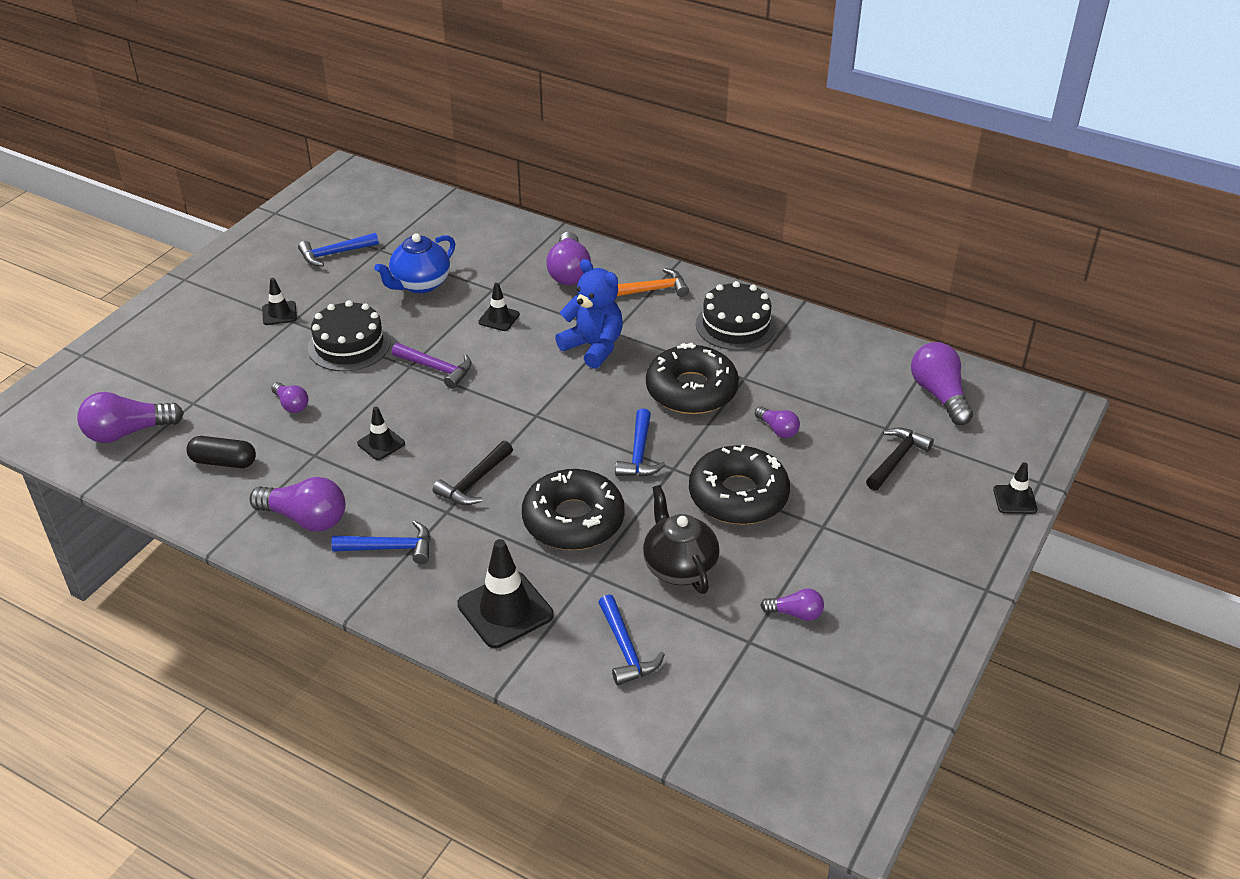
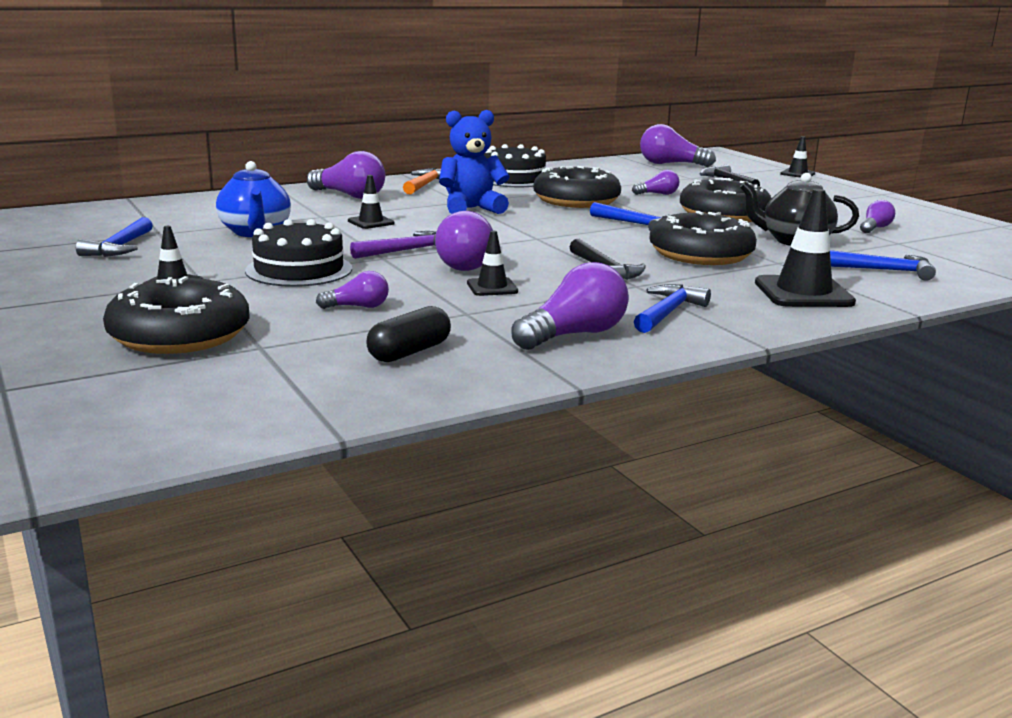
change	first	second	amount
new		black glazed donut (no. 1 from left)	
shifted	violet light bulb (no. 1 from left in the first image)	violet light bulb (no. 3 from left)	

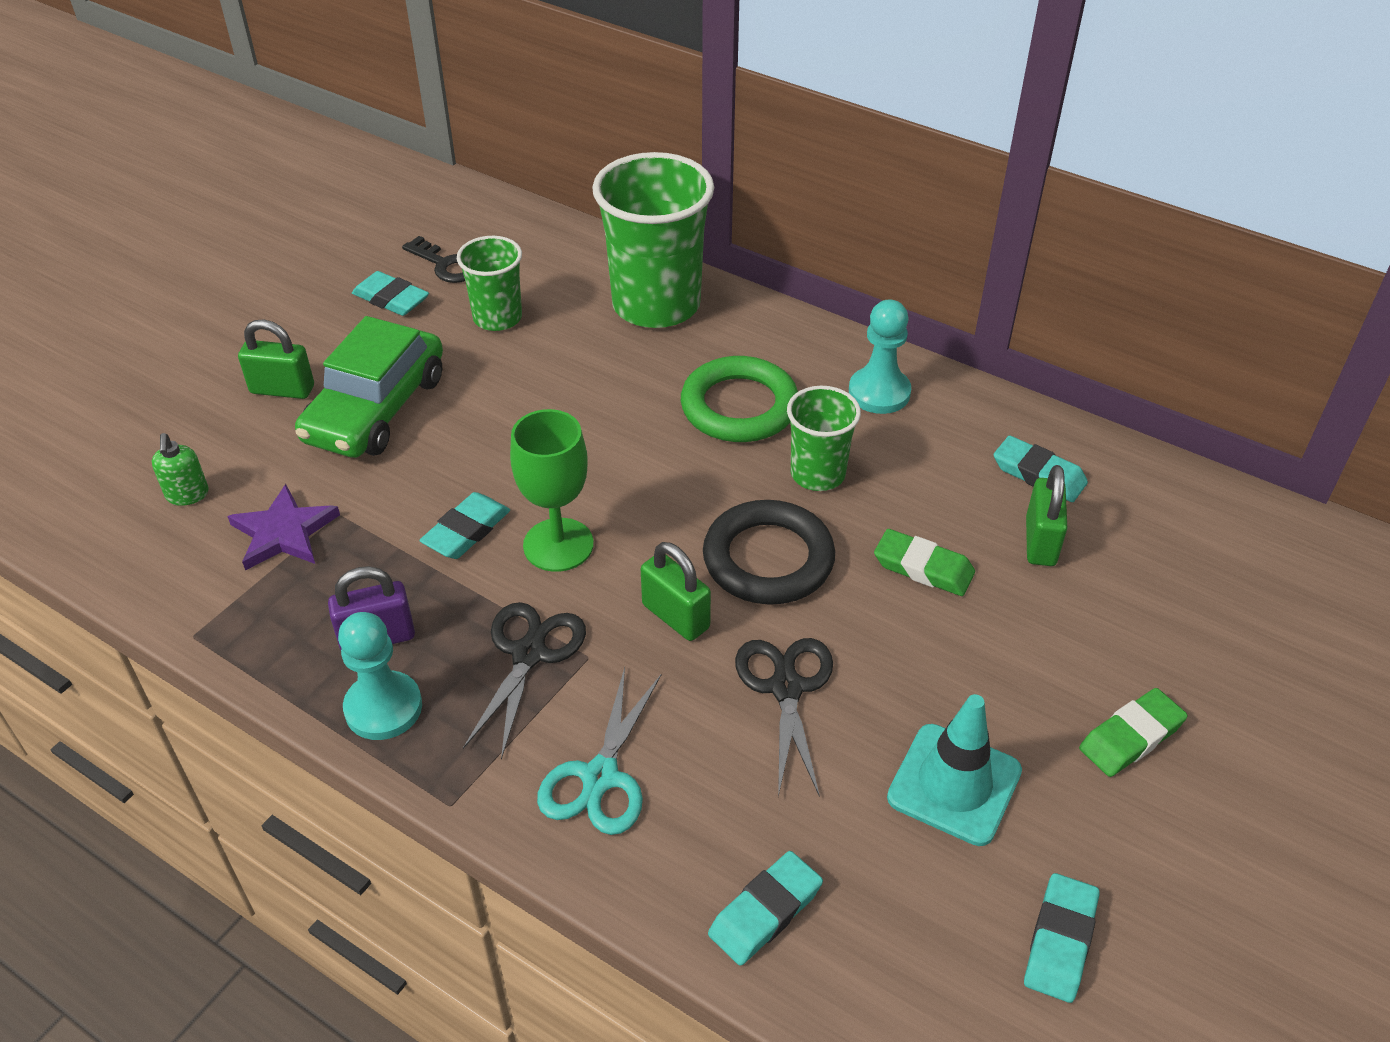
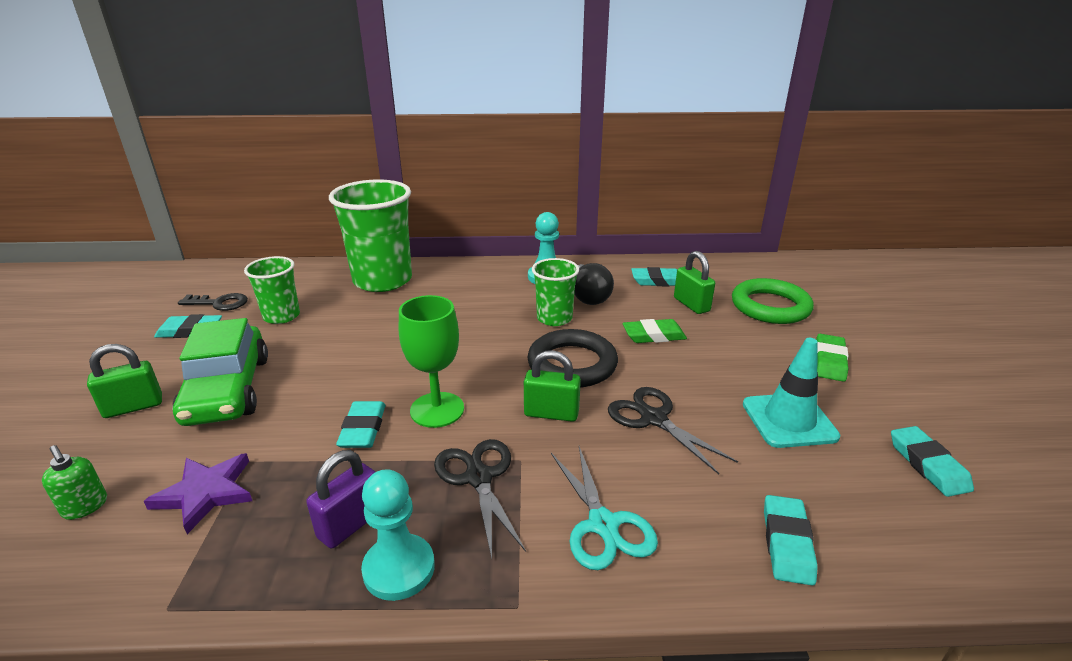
change	first	second	amount
new		black light bulb	
shifted	leaf-green torus		

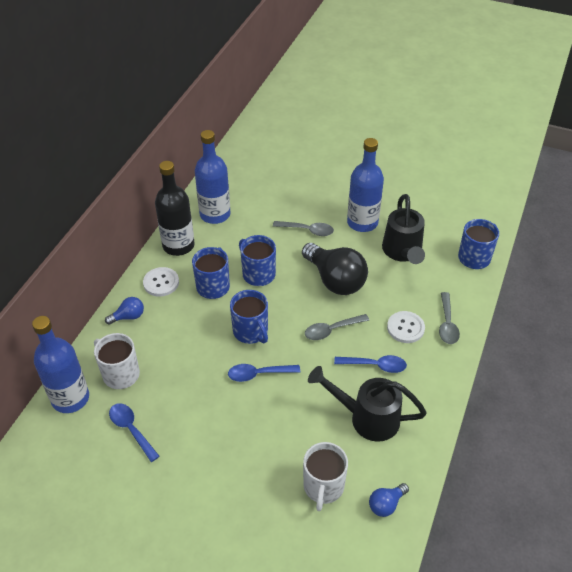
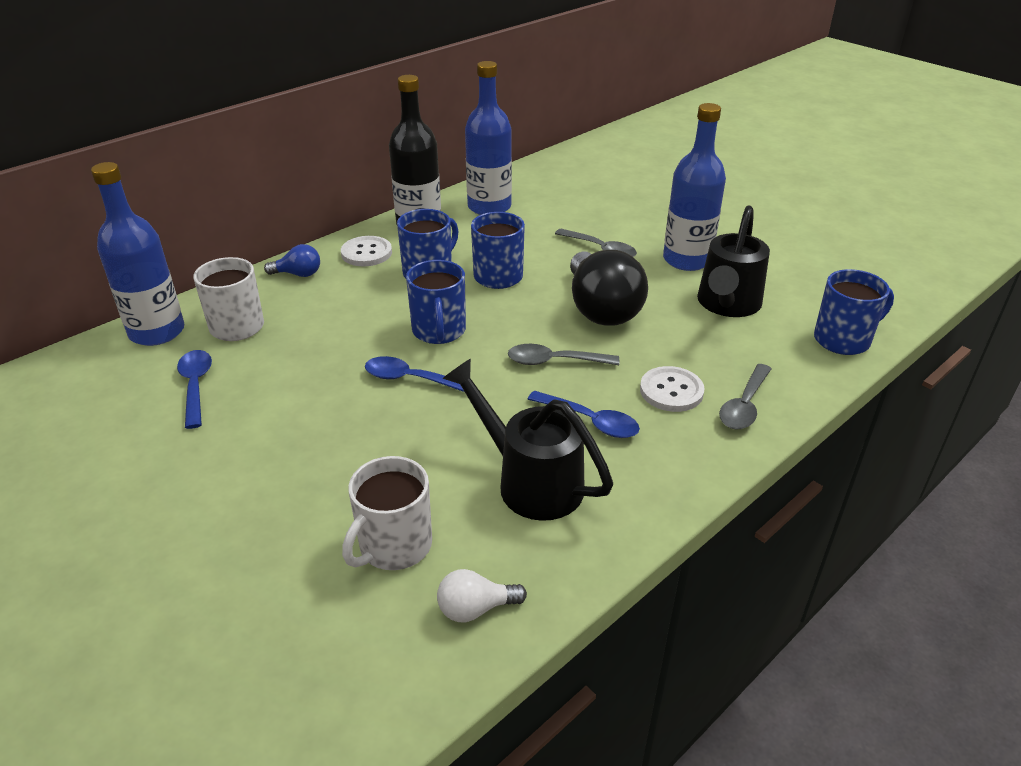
change	first	second	amount
repainted	royal blue light bulb (no. 2 from left)	snow-white light bulb	

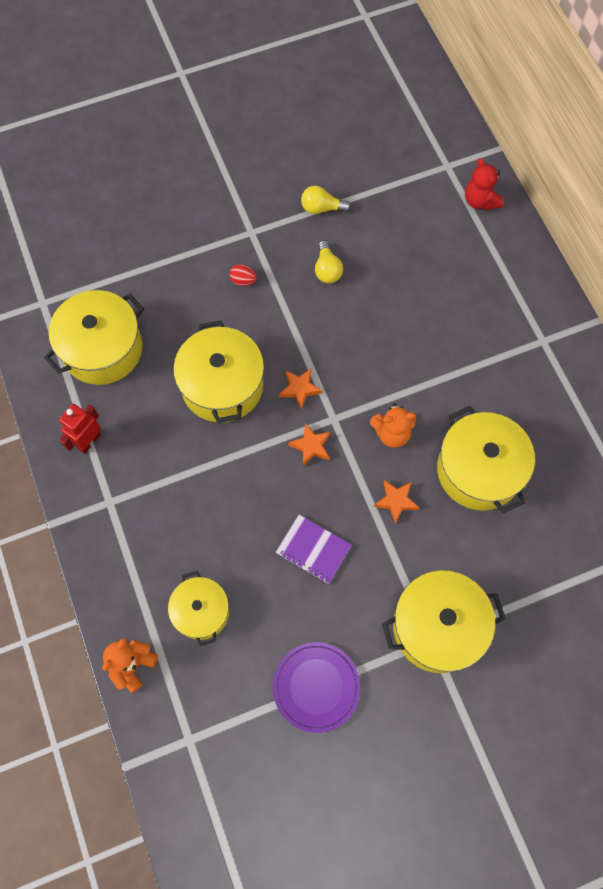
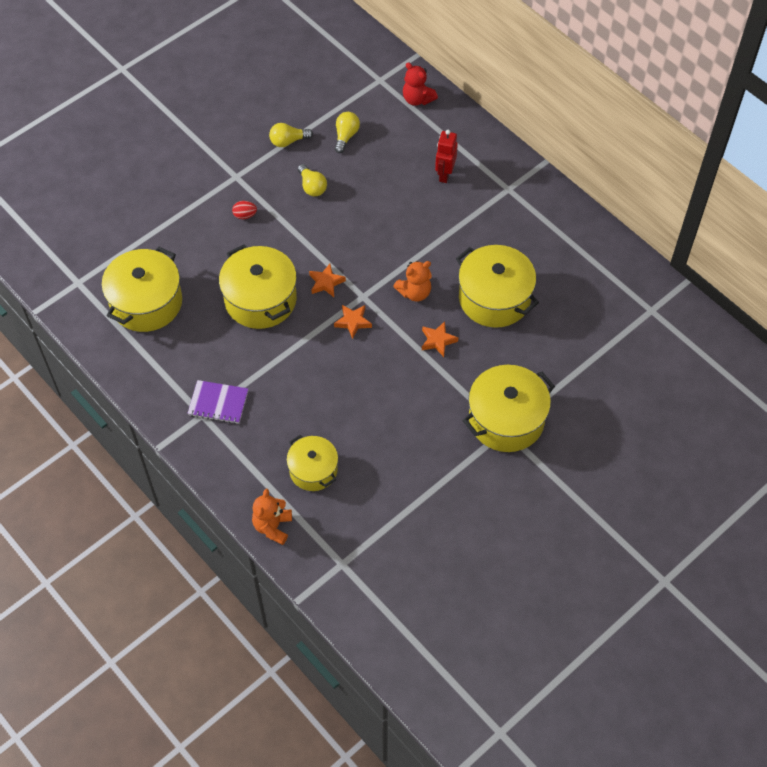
change	first	second	amount
gone	violet plate		
new		bright yellow light bulb (no. 3 from left)	
shifted	scarlet toy robot		
shifted	violet notebook		

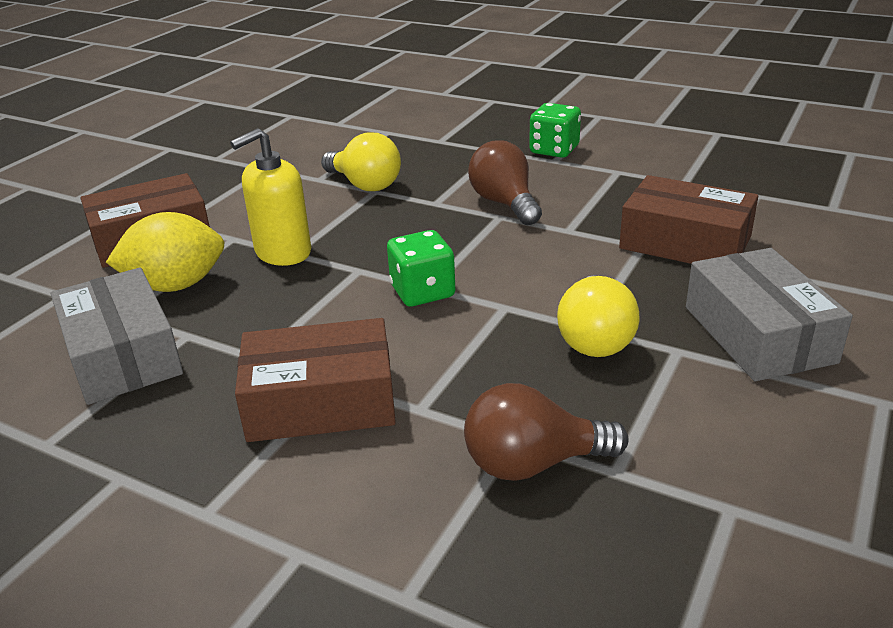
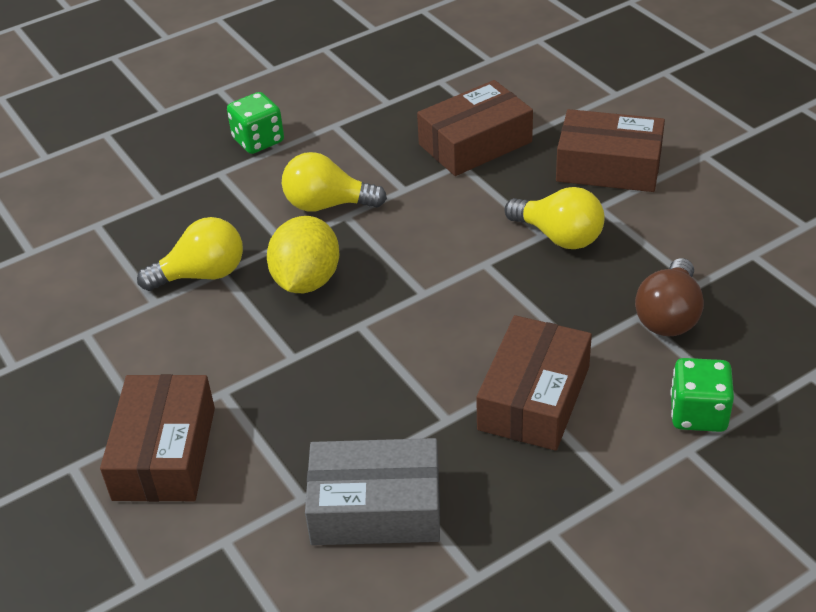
change	first	second	amount
gone	bright yellow soap pump		
shifted	bright yellow lemon		
shifted	leaf-green die (no. 1 from left in the first image)	leaf-green die (no. 2 from left)	
repainted	russet light bulb (no. 1 from left)	bright yellow light bulb (no. 2 from left)	
repainted	gray parcel (no. 2 from left)	russet parcel (no. 4 from left)	

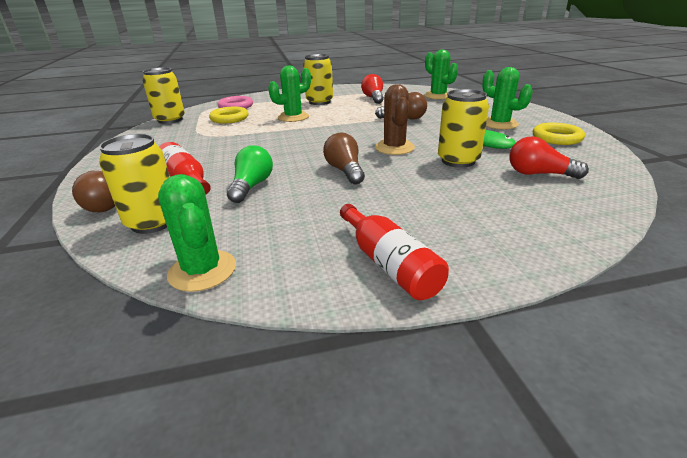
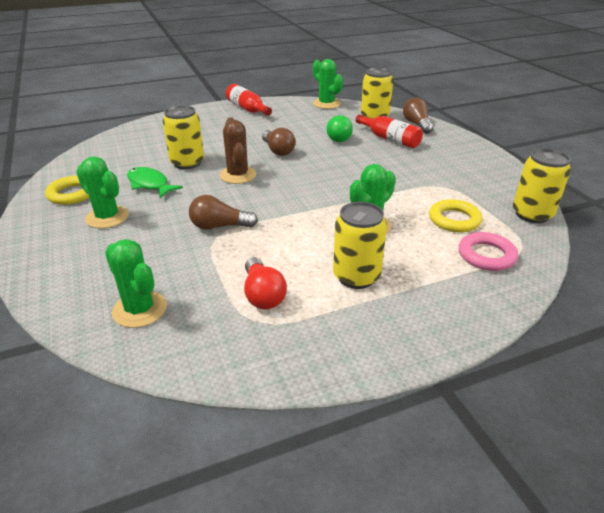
change	first	second	amount
gone	scarlet light bulb (no. 2 from left)		

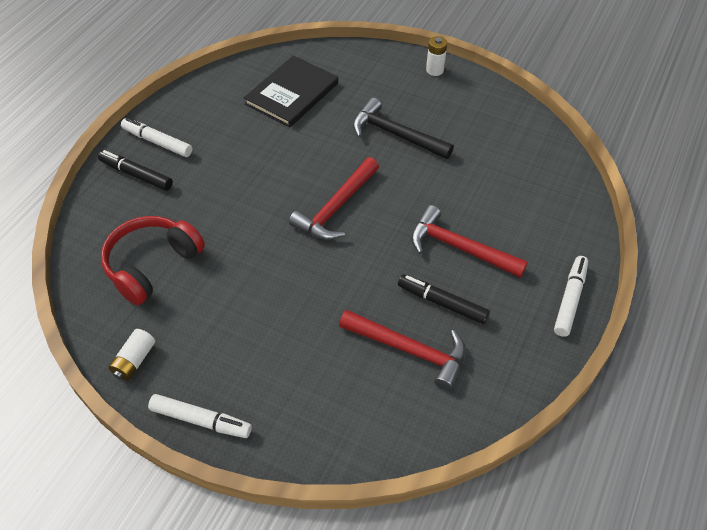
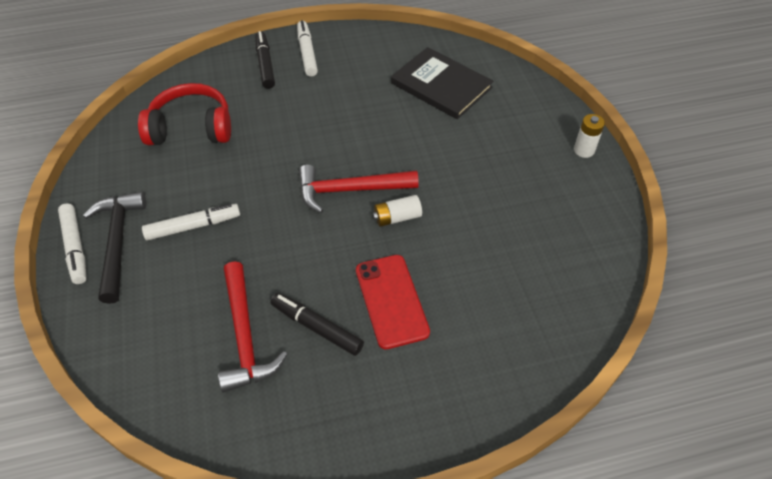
change	first	second	amount
shifted	snow-white power cell (no. 1 from left)		
shifted	black hammer		
shifted	snow-white felt pen (no. 3 from left in the first image)	snow-white felt pen (no. 2 from left)	
swapped	scarlet hammer (no. 3 from left)	scarlet smartphone	
rotated	black book		45 degrees clockwise
rotated	black felt pen (no. 2 from left)		45 degrees counterclockwise

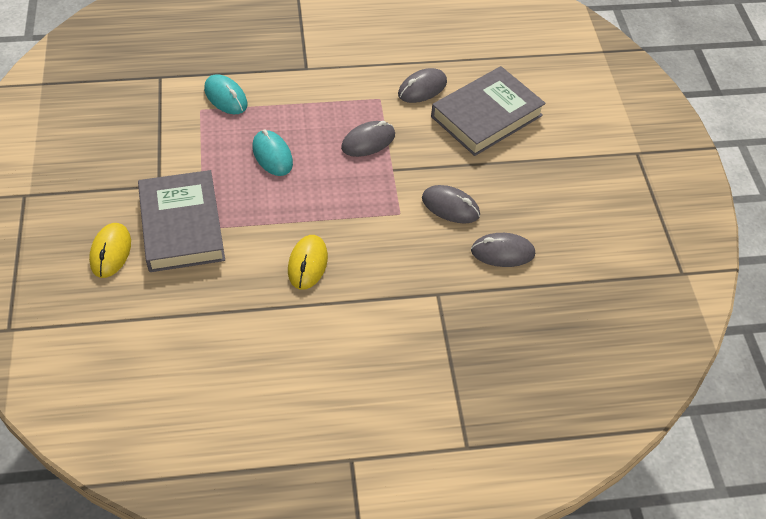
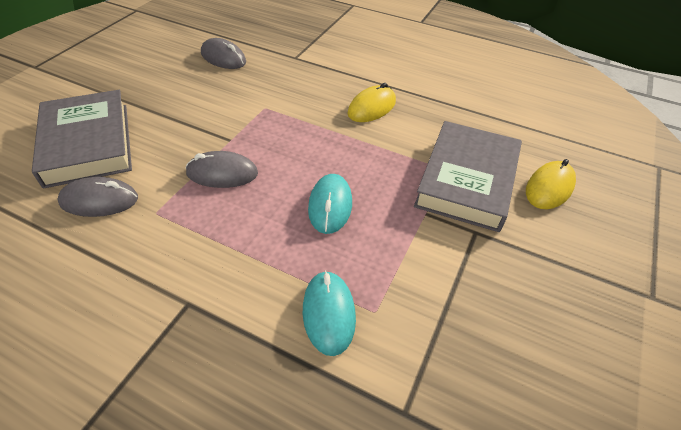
change	first	second	amount
gone	gray computer mouse (no. 3 from left)		
rotated	gray book (no. 2 from left in the first image)	gray book (no. 1 from left)	75 degrees clockwise

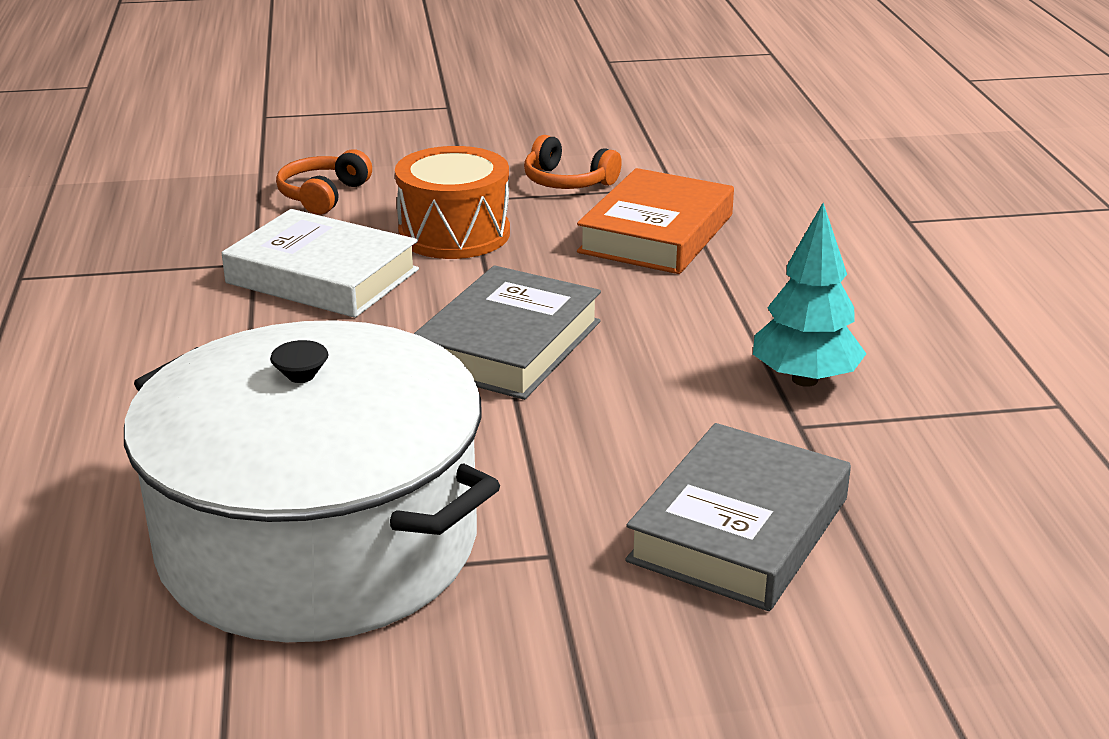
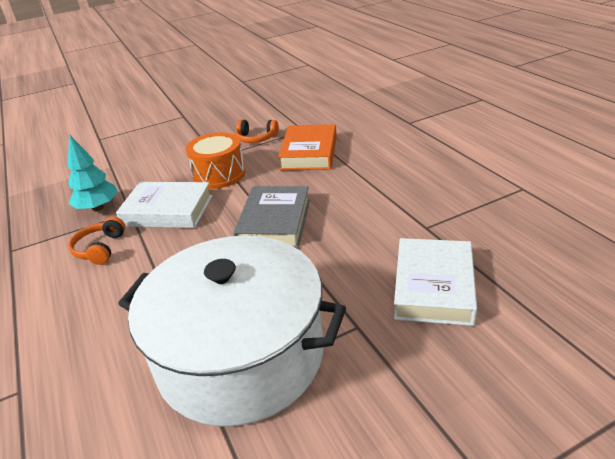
change	first	second	amount
shifted	orange headphones (no. 1 from left)		
shifted	turquoise toy tree		
repainted	gray book (no. 2 from left)	snow-white book (no. 2 from left)	

